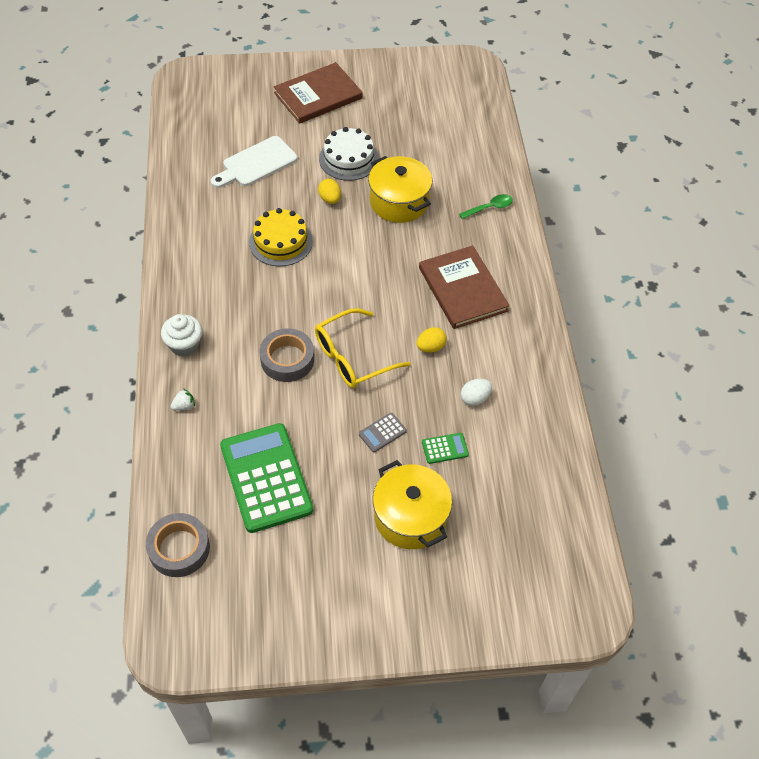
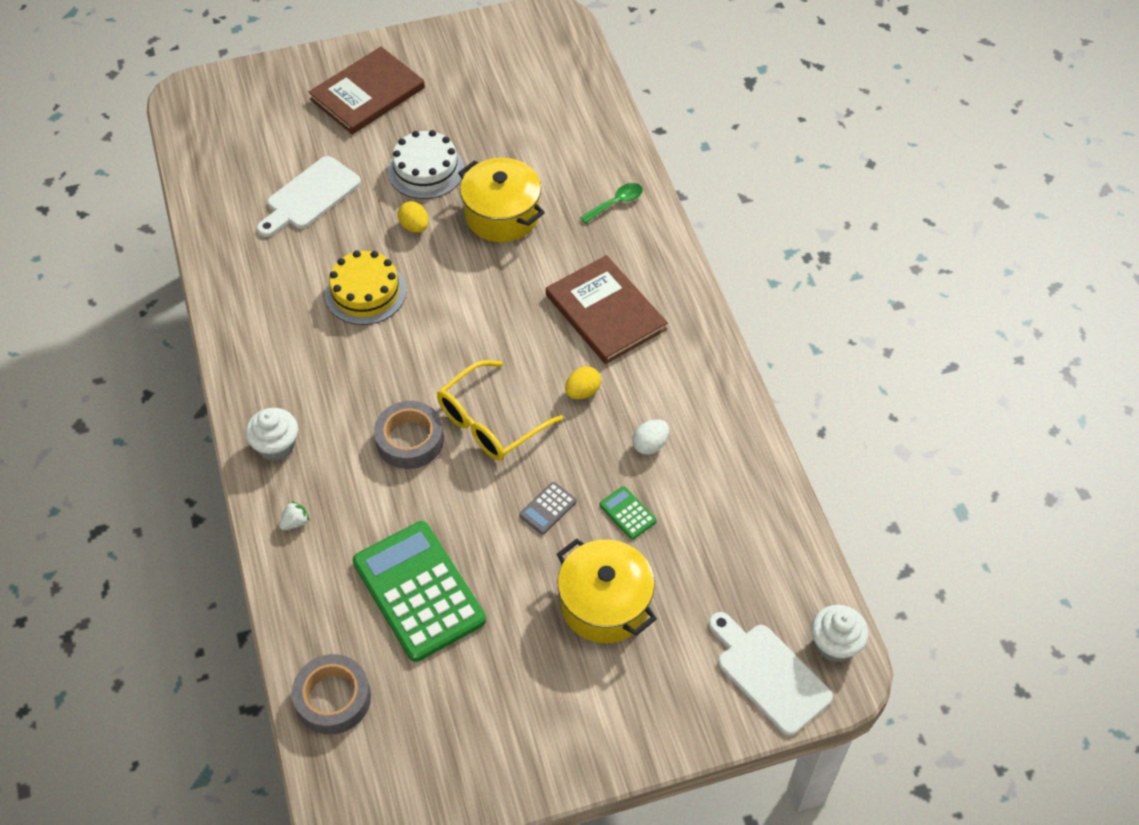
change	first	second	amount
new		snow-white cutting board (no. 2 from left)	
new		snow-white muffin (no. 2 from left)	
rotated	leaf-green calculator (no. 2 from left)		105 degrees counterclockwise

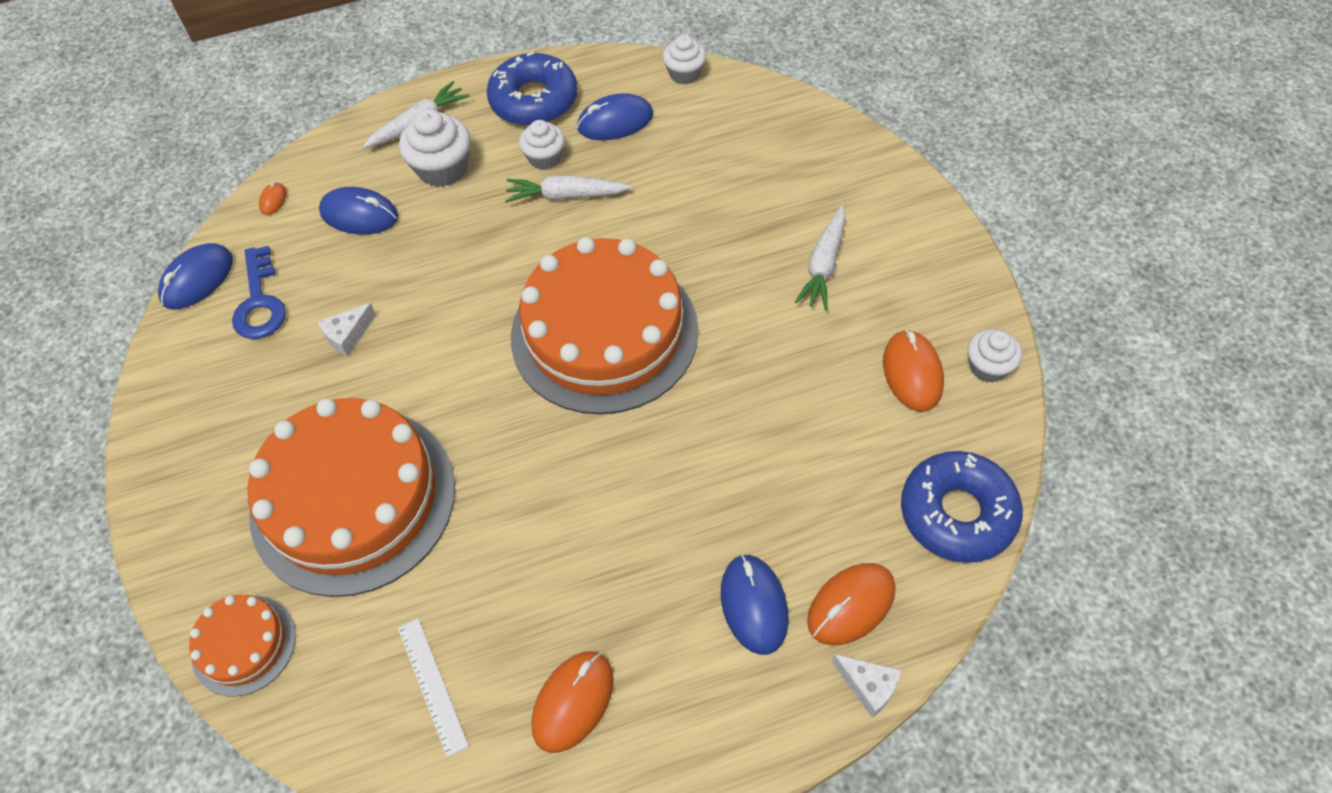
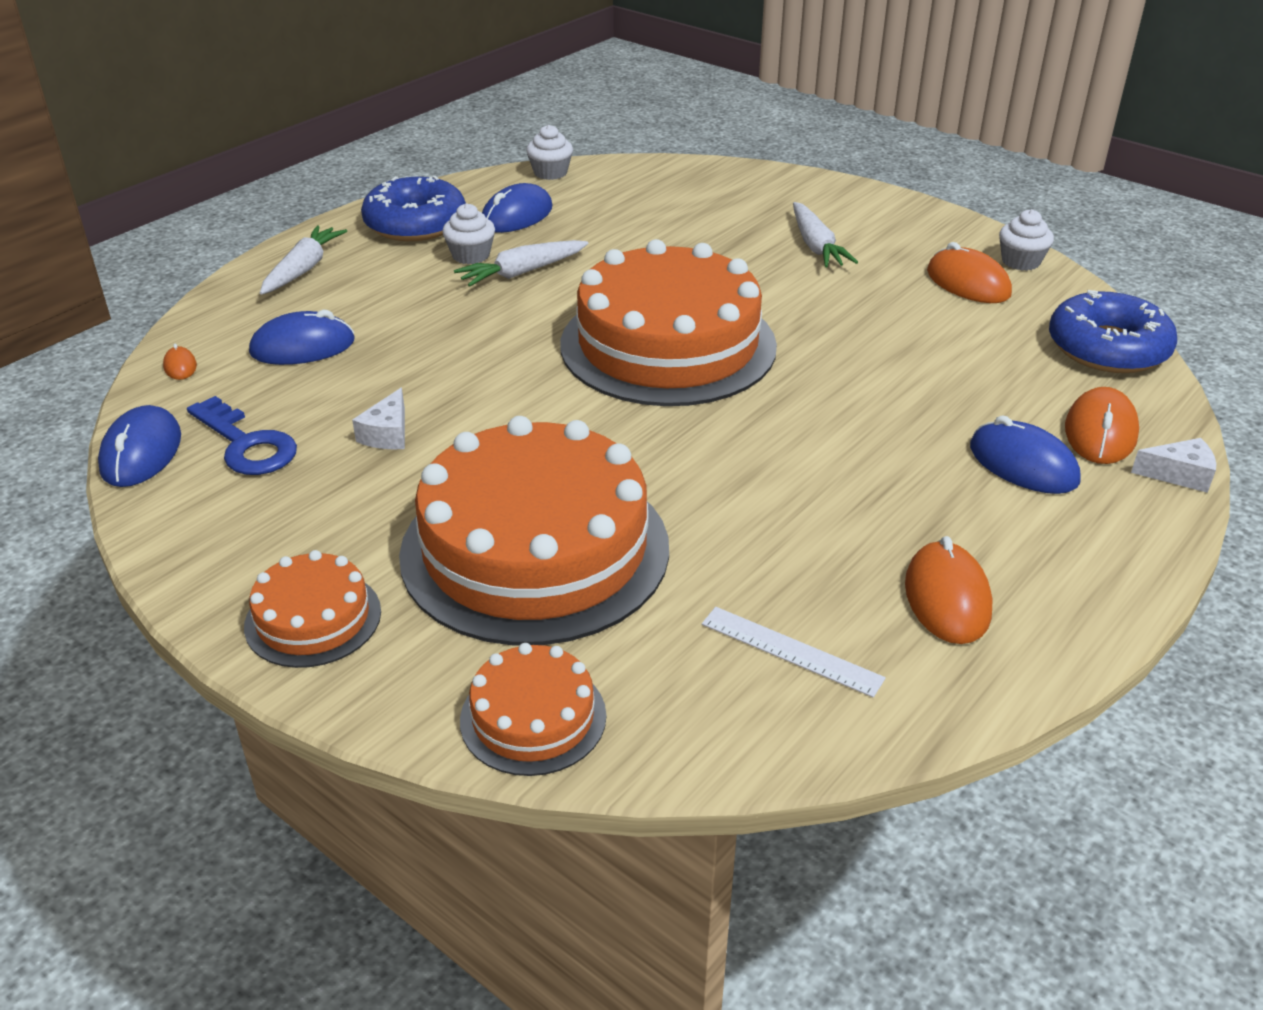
change	first	second	amount
gone	snow-white muffin (no. 1 from left)		
new		orange layer cake (no. 1 from left)	

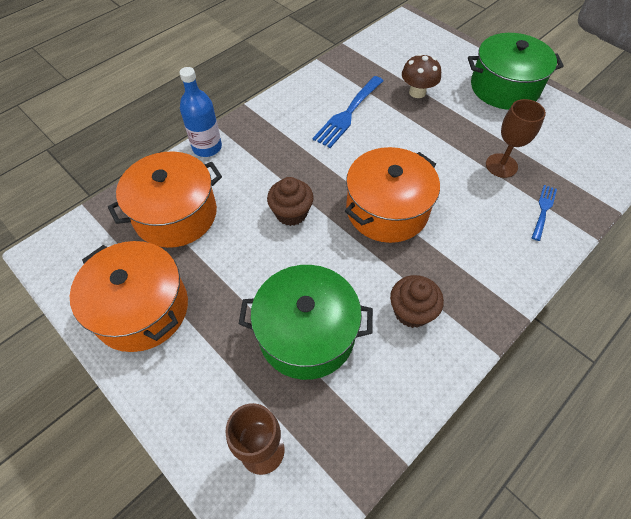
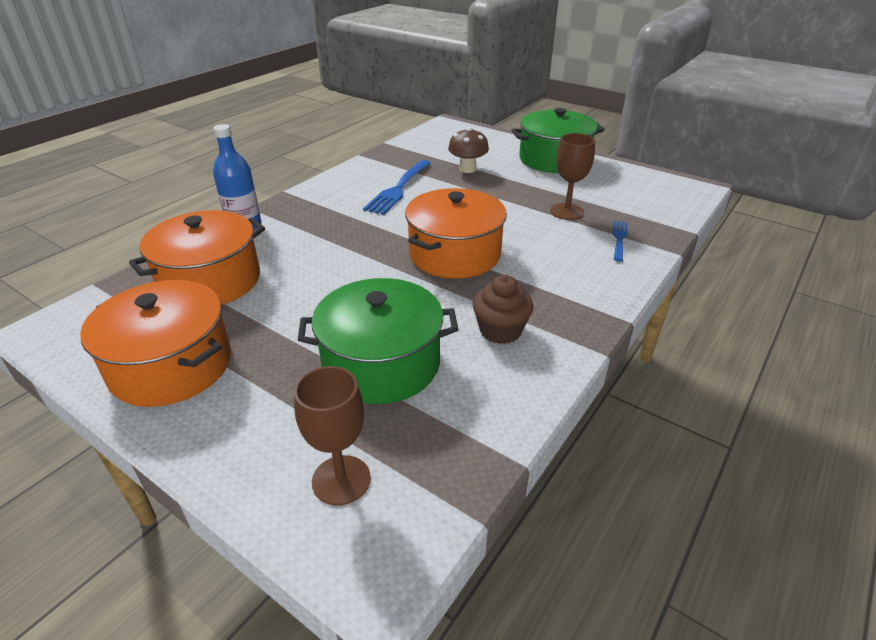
change	first	second	amount
gone	russet muffin (no. 1 from left)		

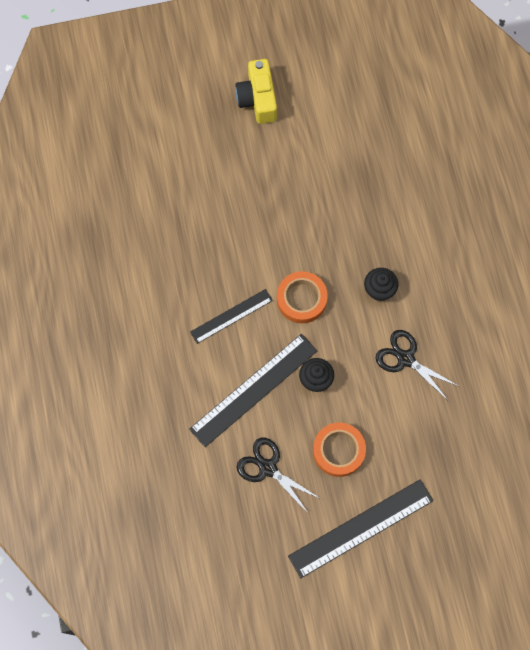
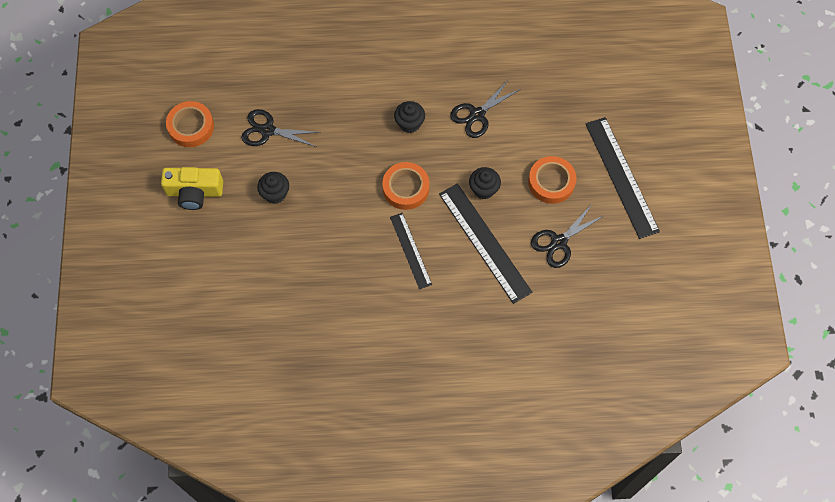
change	first	second	amount
new		orange sticky tape (no. 1 from left)	
new		black shears (no. 1 from left)	
new		black muffin (no. 1 from left)	

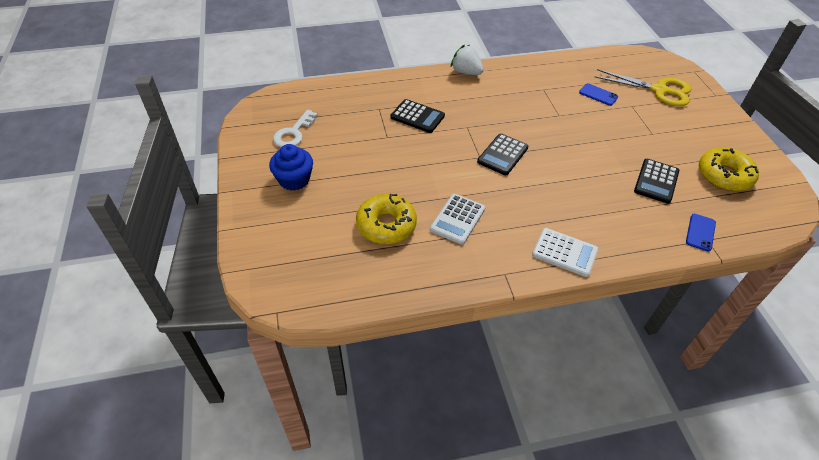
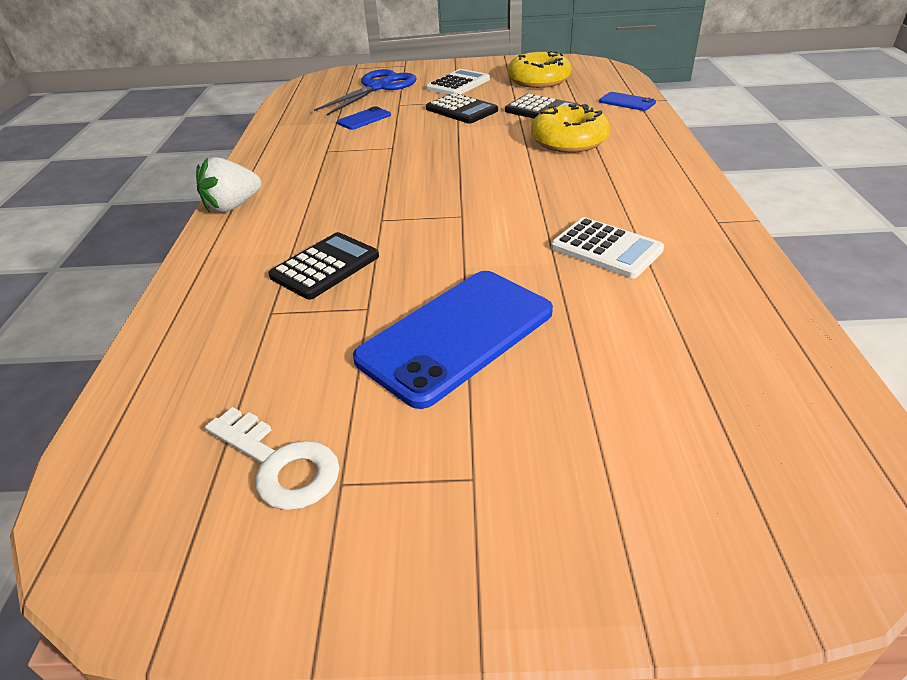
change	first	second	amount
gone	royal blue muffin		
new		royal blue smartphone (no. 2 from left)	
shifted	bright yellow glazed donut (no. 1 from left in the first image)	bright yellow glazed donut (no. 2 from left)	
shifted	black calculator (no. 2 from left)		
shifted	snow-white calculator (no. 2 from left in the first image)	snow-white calculator (no. 1 from left)	
repainted	bright yellow shears	royal blue shears	

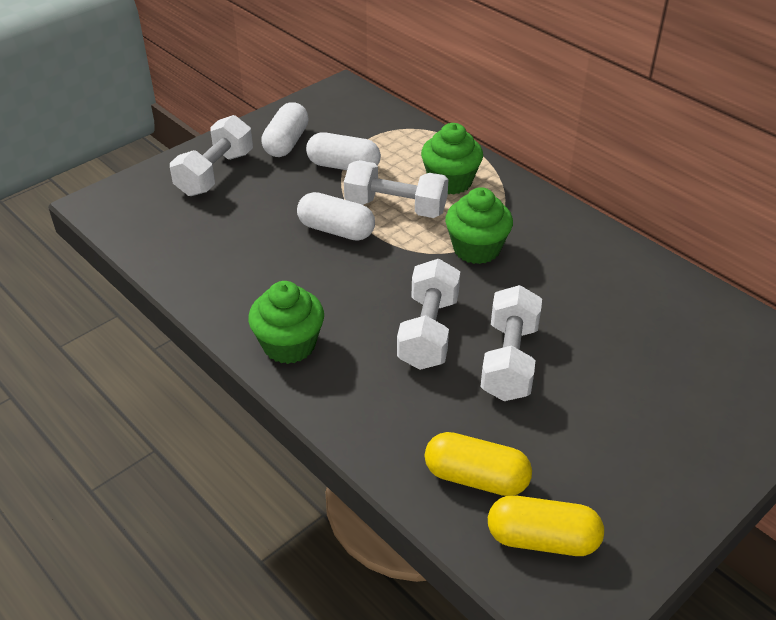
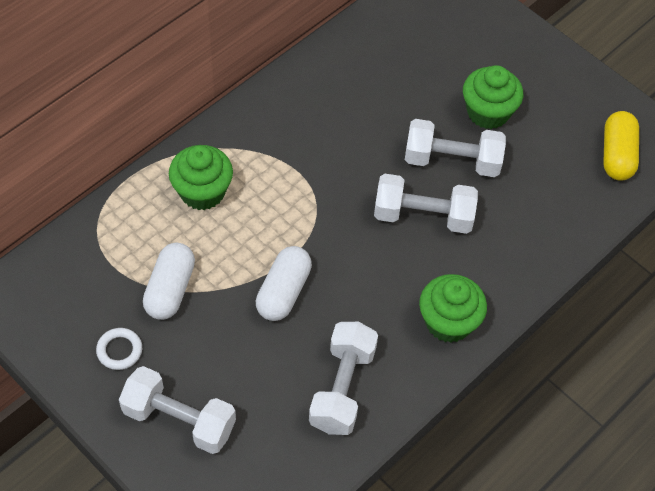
change	first	second	amount
gone	bright yellow capsule (no. 1 from left)		
shifted	snow-white hand weight (no. 2 from left)		
shifted	leaf-green muffin (no. 3 from left)		
swapped	snow-white capsule (no. 1 from left)	snow-white torus	

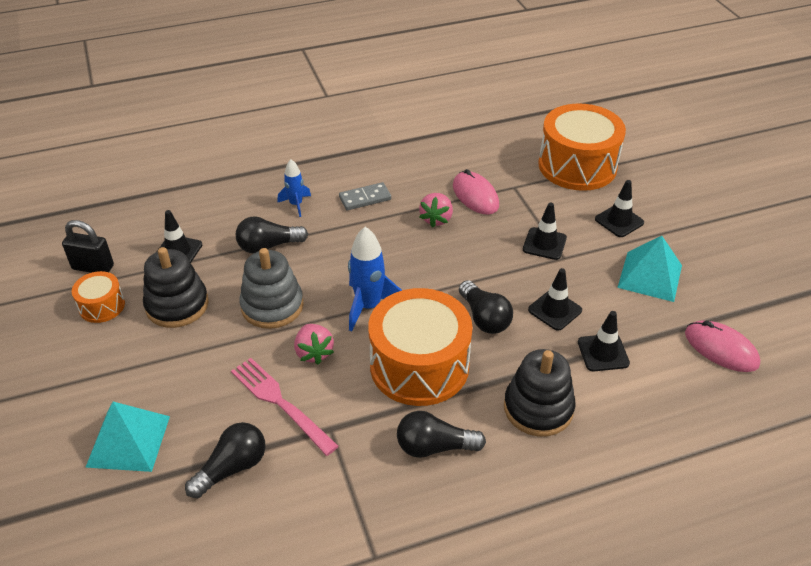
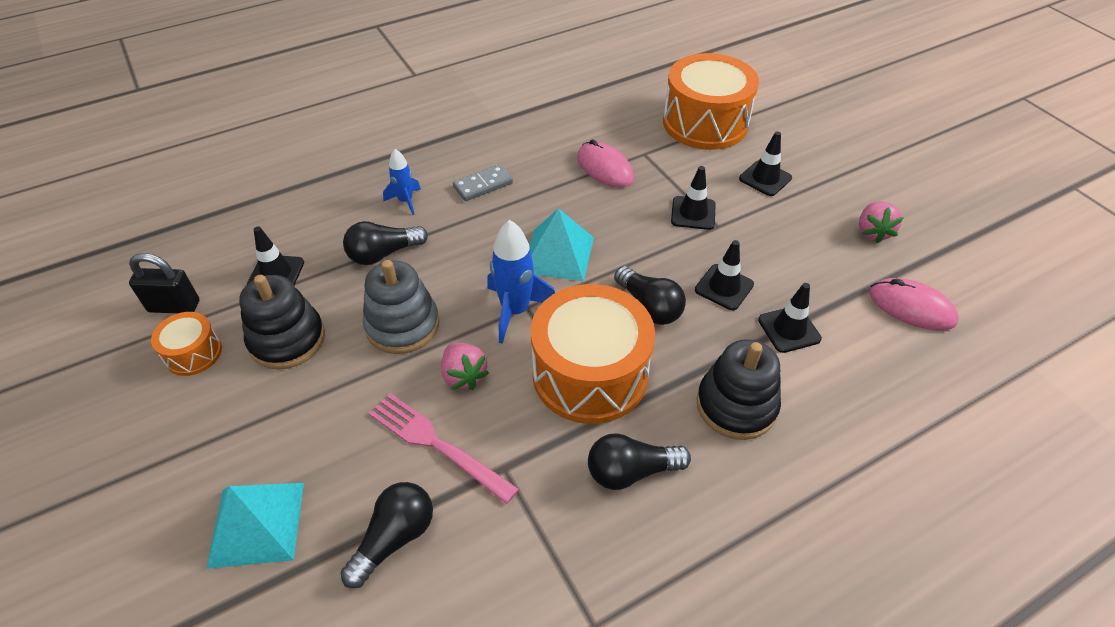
change	first	second	amount
shifted	rosy strawberry (no. 2 from left)		
shifted	turquoise pyramid (no. 2 from left)		

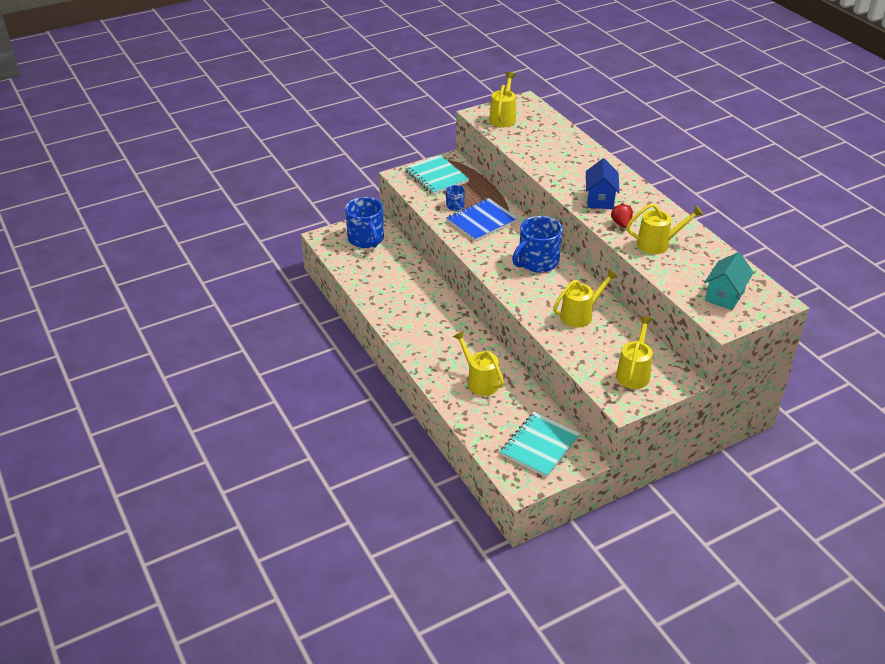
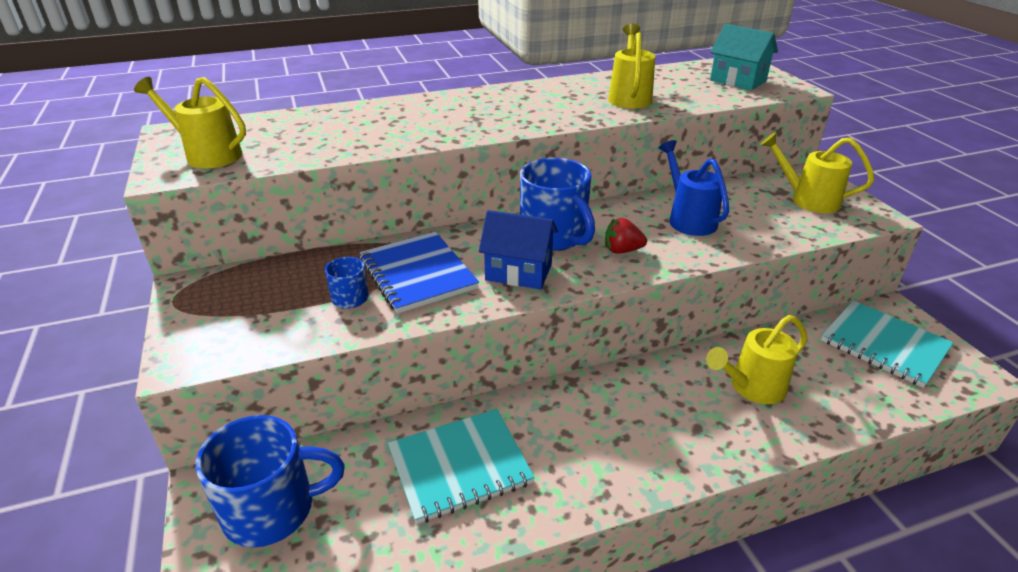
change	first	second	amount
shifted	turquoise notebook (no. 1 from left)		
shifted	royal blue house		
shifted	scarlet strawberry		
repainted	bright yellow watering pot (no. 3 from left)	royal blue watering pot	

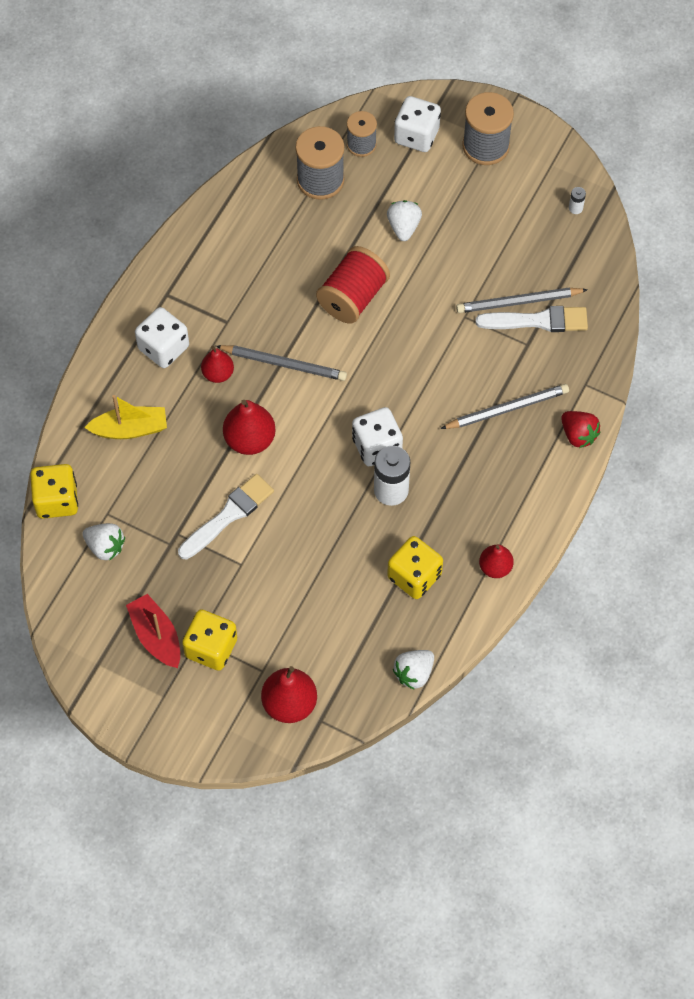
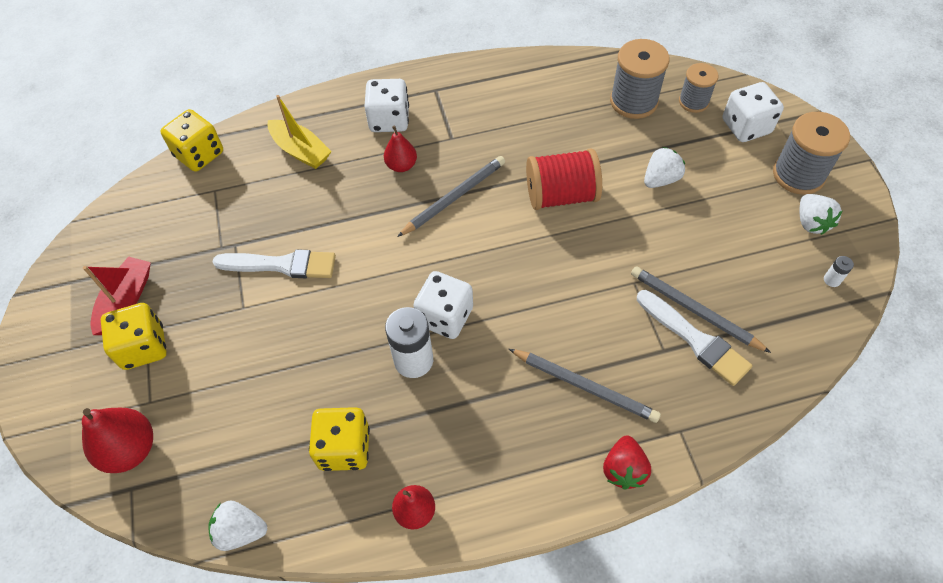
change	first	second	amount
gone	scarlet pear (no. 2 from left)		
shifted	snow-white strawberry (no. 1 from left in the first image)	snow-white strawberry (no. 3 from left)	
rotated	gray wooden pencil (no. 1 from left)		105 degrees counterclockwise

